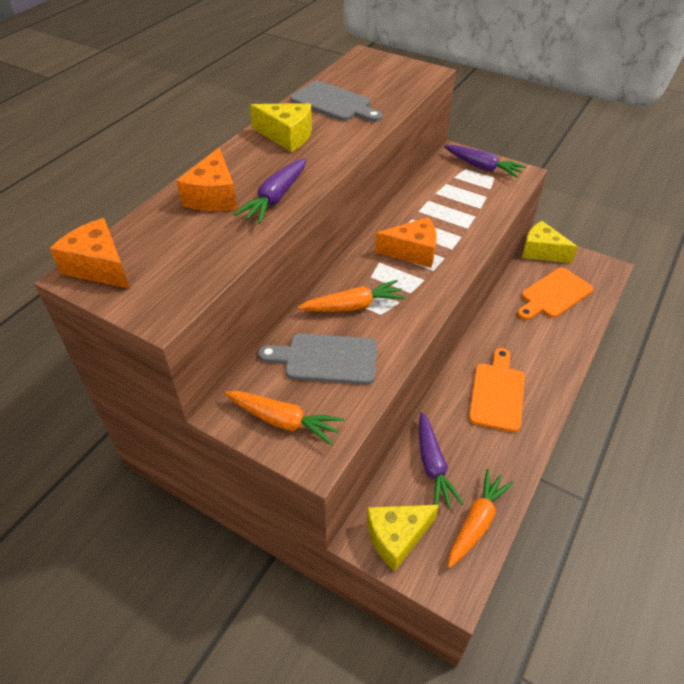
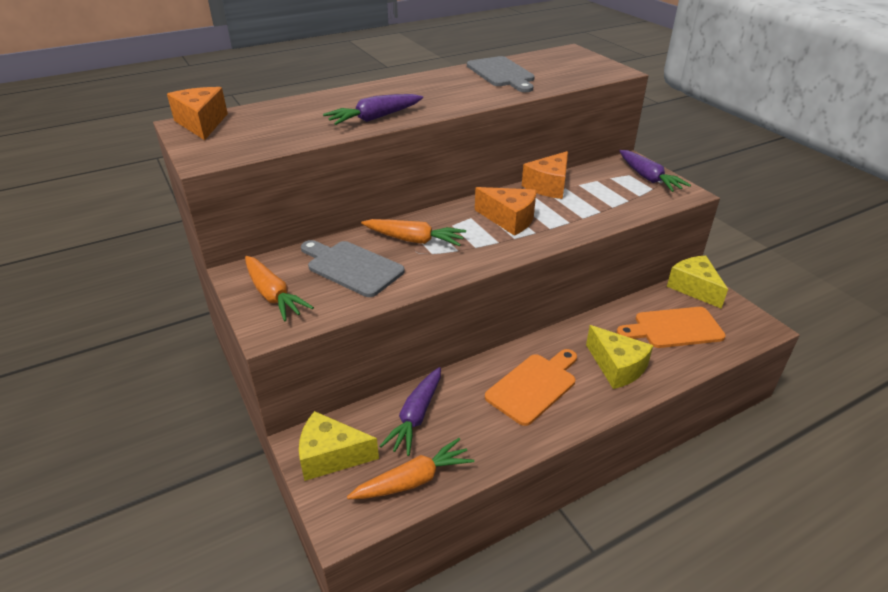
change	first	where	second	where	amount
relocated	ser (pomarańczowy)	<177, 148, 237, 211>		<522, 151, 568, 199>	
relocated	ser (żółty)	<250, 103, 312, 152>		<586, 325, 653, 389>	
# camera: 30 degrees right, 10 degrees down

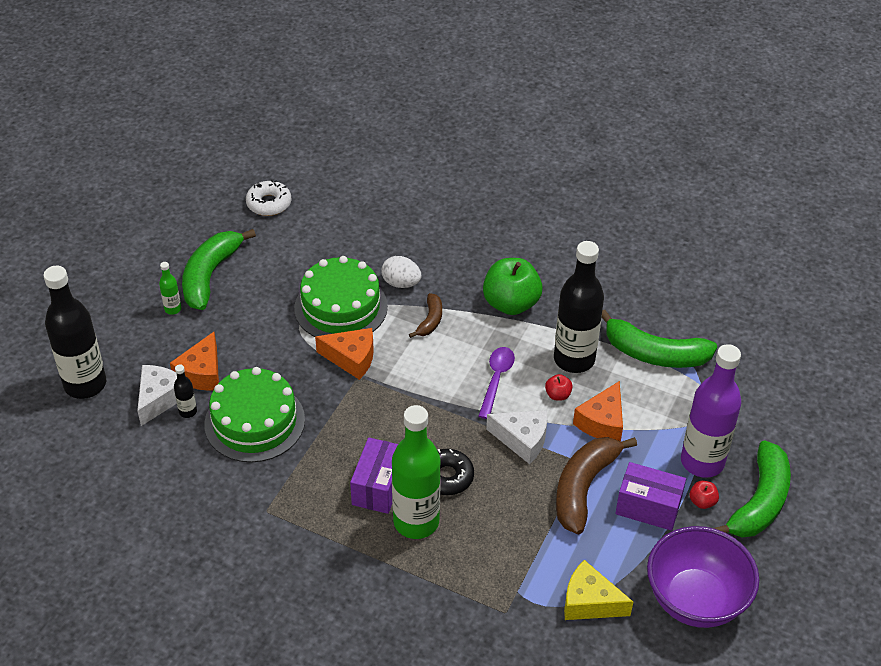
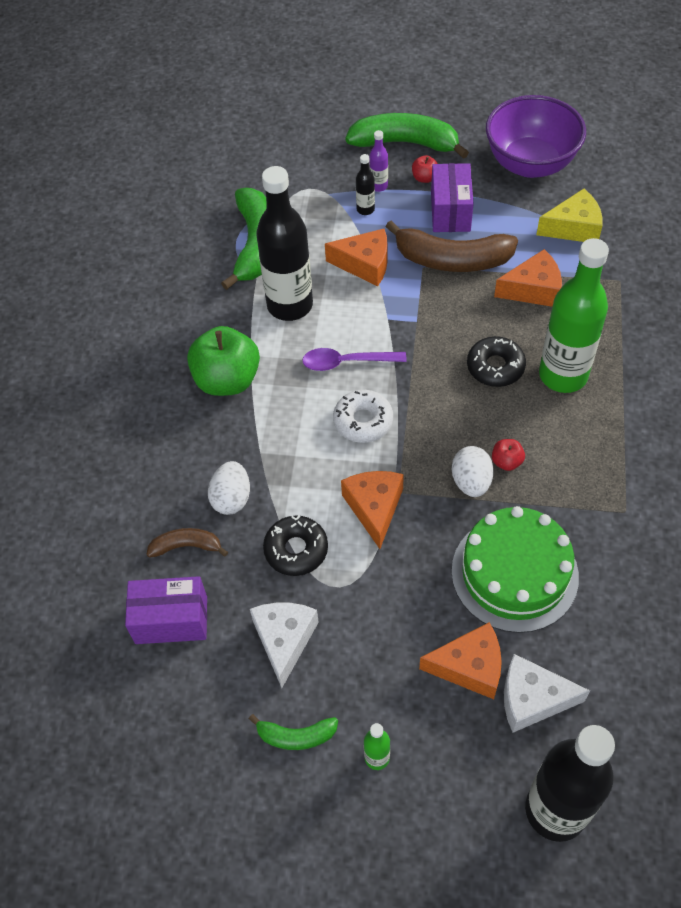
change	first	where	second	where	amount
relocated	pudełko (fioletowy)	<350, 437, 398, 514>		<125, 576, 207, 644>	
relocated	banan (brązowy)	<409, 293, 442, 338>		<146, 528, 228, 558>	
size	banan (zielony)	<182, 229, 256, 310>		<249, 714, 338, 750>	x0.52
relocated	ser (biały)	<486, 410, 548, 464>		<250, 602, 319, 688>	
exchanged	tort (zielony)	<294, 256, 388, 337>	donut (czarny)	<263, 515, 328, 576>	
relocated	donut (biały)	<246, 180, 292, 216>		<333, 390, 393, 443>	
relocated	butelka (czarny)	<174, 365, 197, 418>		<356, 154, 375, 215>	
size	butelka (fioletowy)	<681, 344, 741, 478>		<369, 130, 388, 192>	x0.42
appeared			jajko (biały)	<452, 446, 494, 497>	
relocated	jabłko (czerwony)	<545, 374, 573, 401>		<492, 439, 525, 471>	
appeared			ser (pomarańczowy)	<494, 249, 562, 307>	
spun	ser (żółty)	<564, 560, 633, 620>		<536, 189, 603, 242>	105 degrees counterclockwise
# camera: 105 degrees left, 10 degrees up

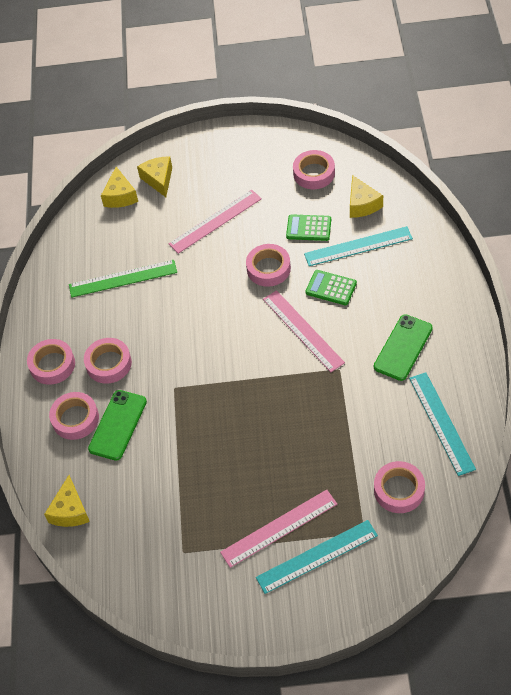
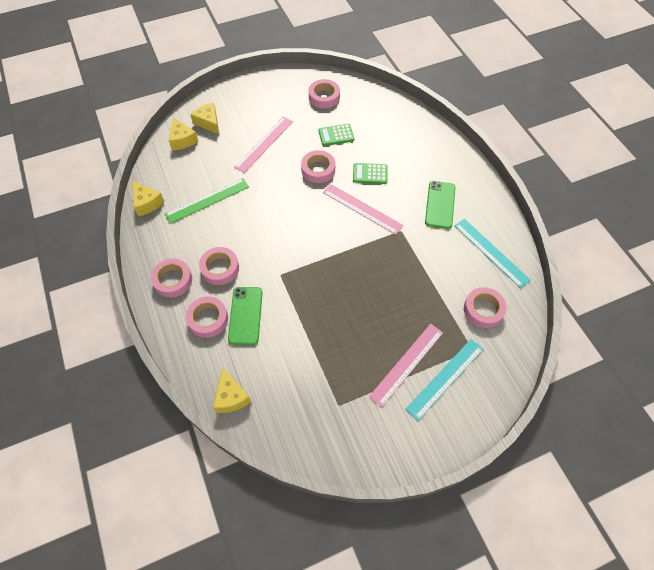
change	first	where	second	where	amount
relocated	ser (żółty)	<350, 175, 383, 218>		<132, 181, 165, 216>	
missing	linijka (turkusowy)	<304, 226, 413, 266>			
# camera: 25 degrees left, 5 degrees up

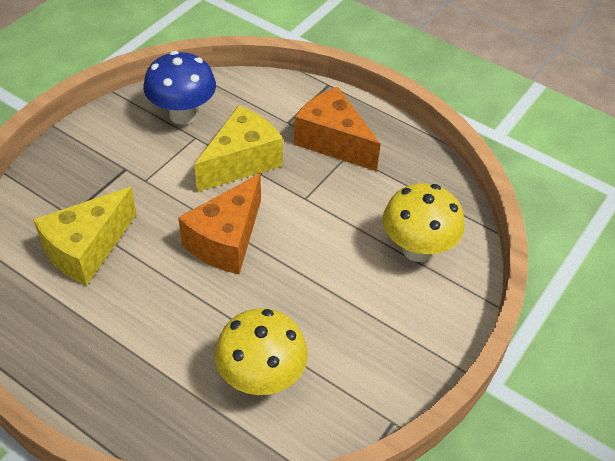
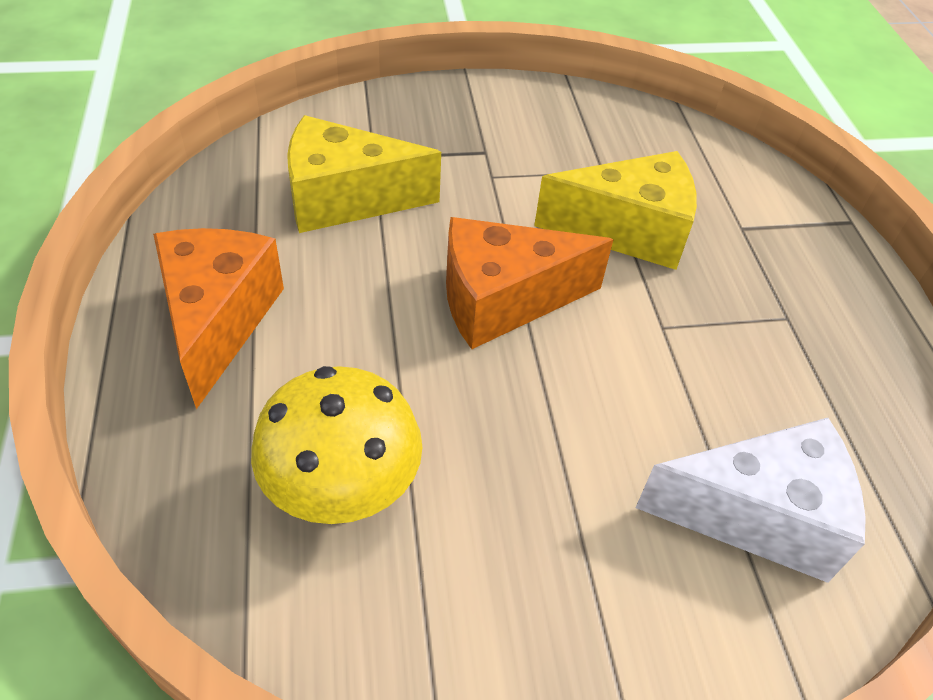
change	first	where	second	where	amount
relocated	ser (pomarańczowy)	<294, 87, 381, 171>		<153, 228, 284, 409>	
exchanged	grzyb (żółty)	<383, 183, 465, 262>	ser (biały)	<635, 418, 866, 583>	
missing	grzyb (niebieski)	<144, 51, 216, 125>			
# camera: 45 degrees right, 0 degrees up

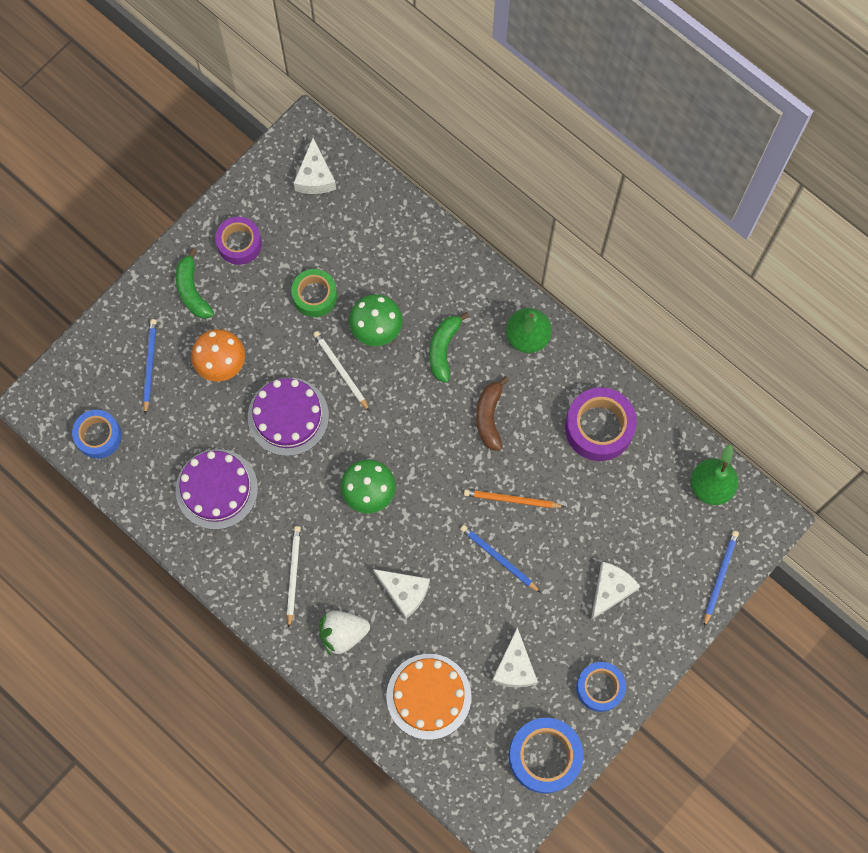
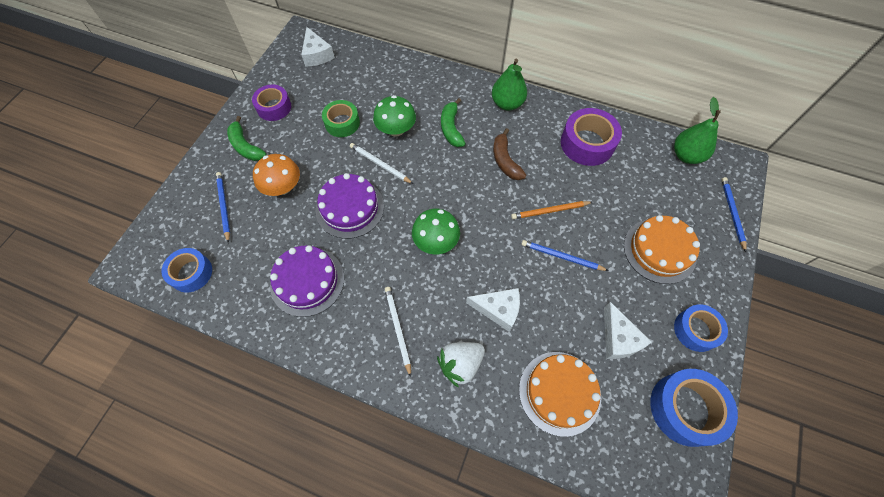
change	first	where	second	where	amount
exchanged	ser (biały)	<591, 562, 640, 620>	tort (pomarańczowy)	<624, 215, 700, 284>	
# camera: 20 degrees left, 10 degrees down

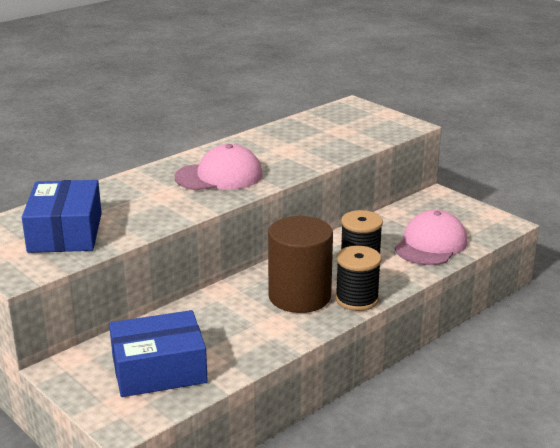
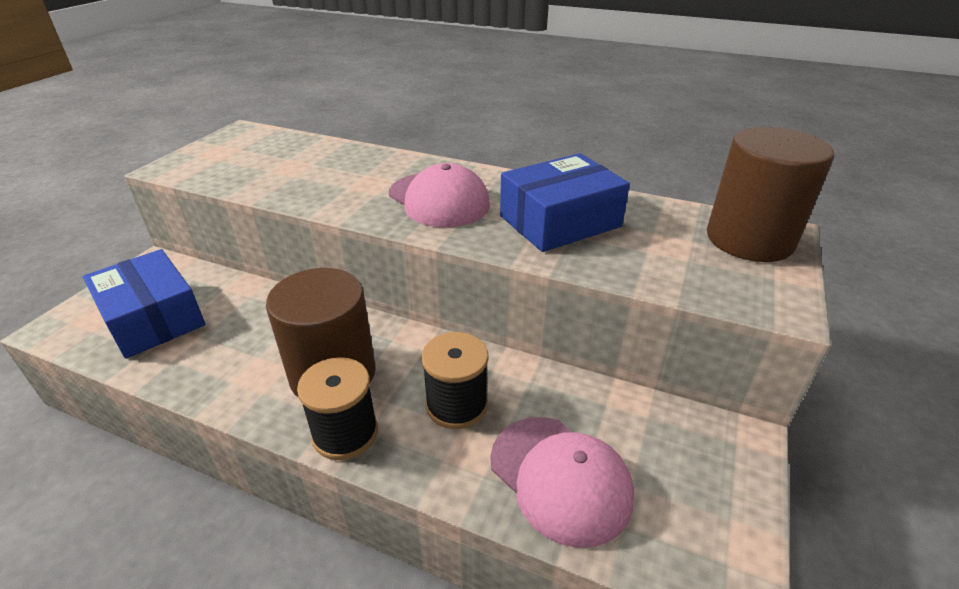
change	first	where	second	where	amount
spun	czapka (różowy)	<395, 210, 467, 265>		<490, 417, 634, 548>	45 degrees clockwise
relocated	pudełko (niebieski)	<22, 180, 102, 253>		<500, 153, 630, 252>	
appeared			walec (brązowy)	<707, 127, 834, 262>	
# camera: 65 degrees right, 10 degrees up

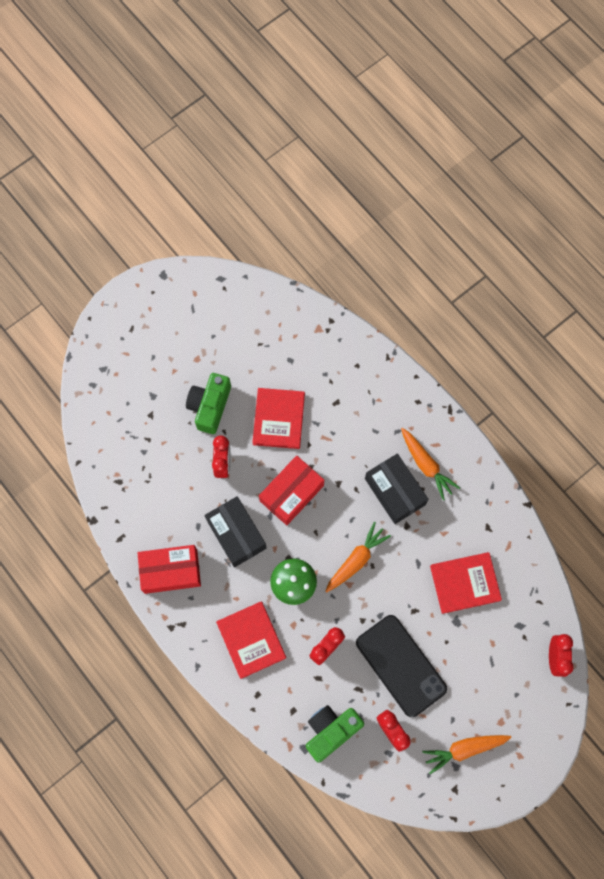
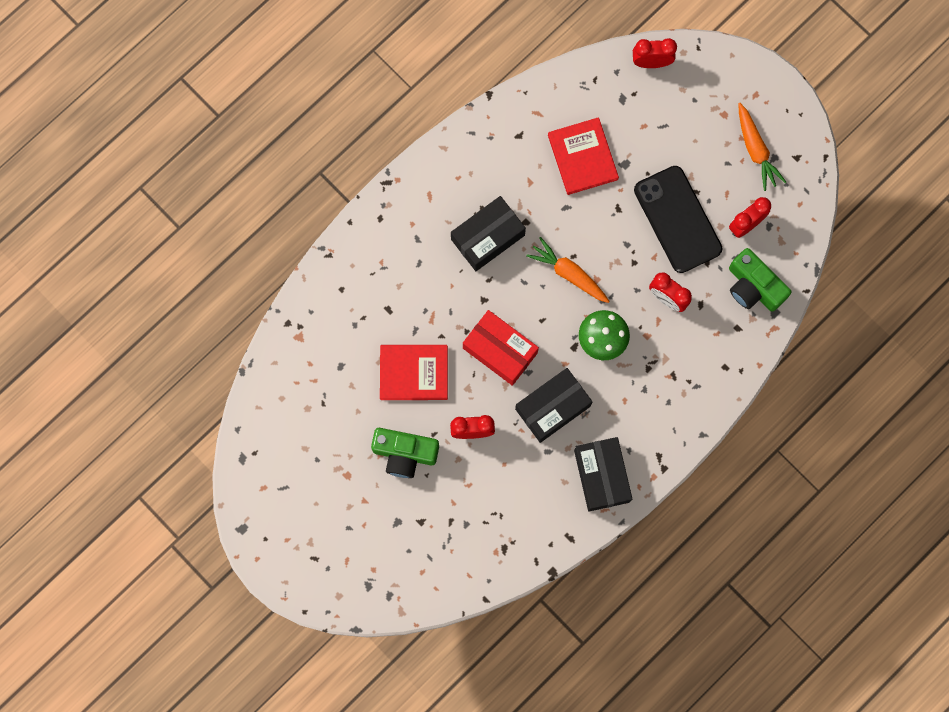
change	first	where	second	where	amount
colour	pudełko (czerwony)	<138, 545, 201, 594>	pudełko (czarny)	<574, 437, 632, 512>	
spun	telefon (czarny)	<356, 615, 447, 717>		<634, 166, 722, 273>	75 degrees counterclockwise
missing	książka (czerwony)	<216, 601, 286, 679>			
missing	marchewka (pomarańczowy)	<401, 428, 460, 500>			
# camera: 95 degrees left, 5 degrees up

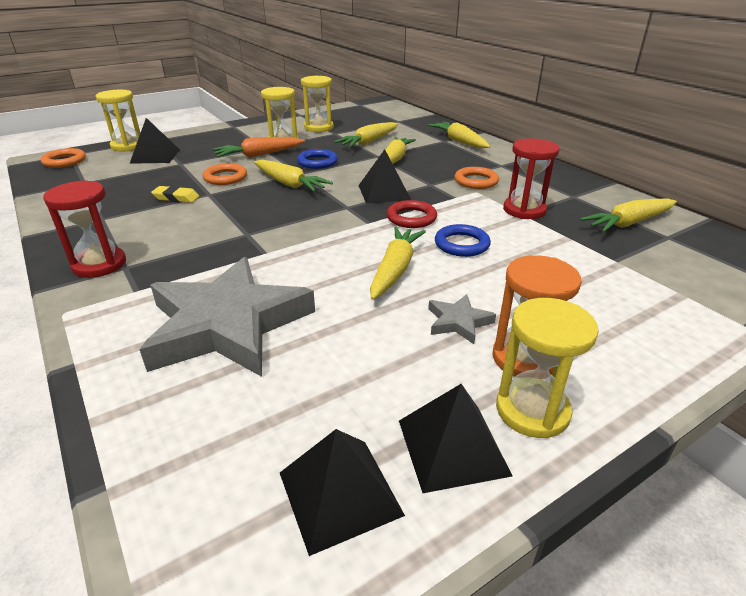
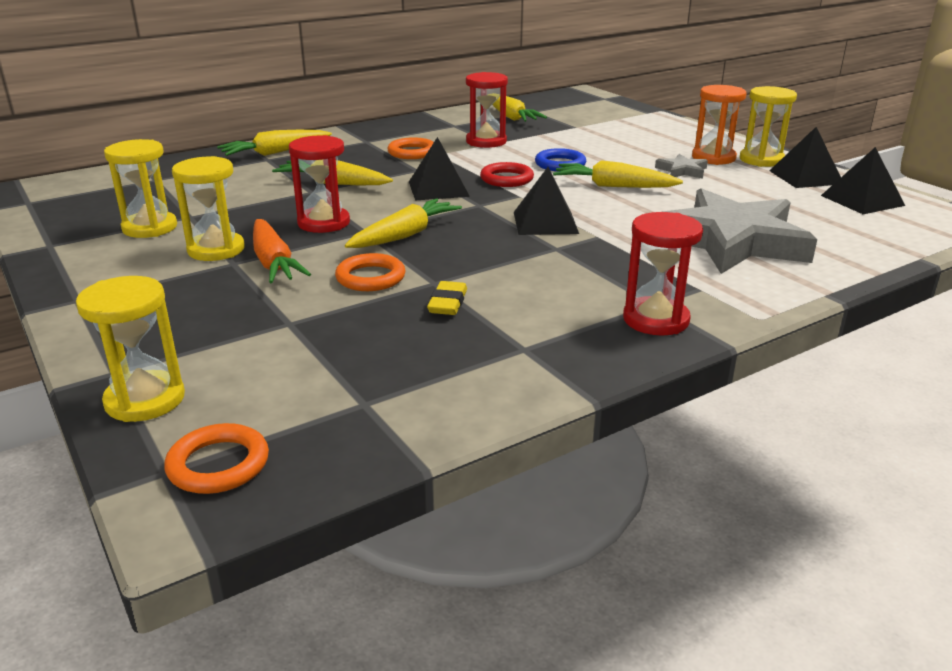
change	first	where	second	where	amount
exchanged	pierścień (niebieski)	<297, 149, 338, 169>	klepsydra (czerwony)	<289, 135, 350, 233>	
relocated	piramida (czarny)	<130, 118, 180, 164>		<514, 167, 579, 235>	
missing	marchewka (żółty)	<334, 122, 398, 148>			
# camera: 90 degrees left, 5 degrees down

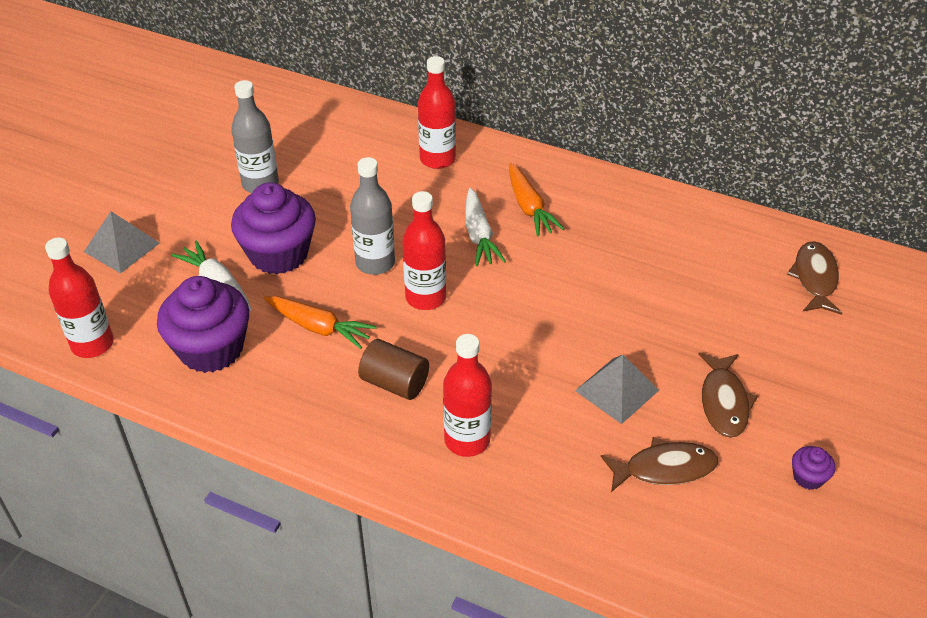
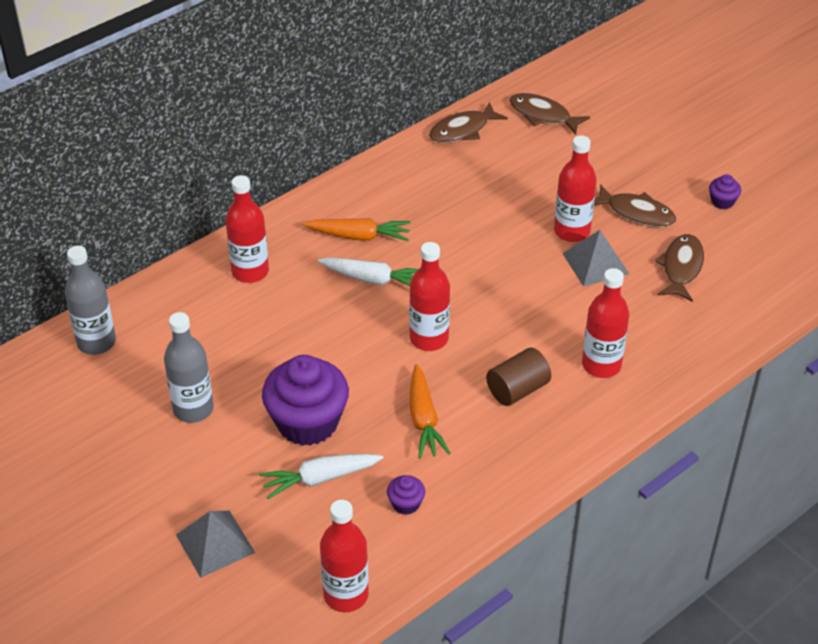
change	first	where	second	where	amount
relocated	butelka (szary)	<350, 157, 395, 275>		<65, 246, 116, 355>	
size	muffinka (fioletowy)	<157, 276, 249, 373>		<387, 475, 425, 515>	x0.43
spun	marchewka (pomarańczowy)	<264, 296, 377, 349>		<410, 364, 450, 458>	120 degrees clockwise
appeared			ryba (brązowy)	<429, 102, 508, 143>	
appeared			butelka (czerwony)	<554, 135, 597, 242>	
# camera: 65 degrees left, 0 degrees up

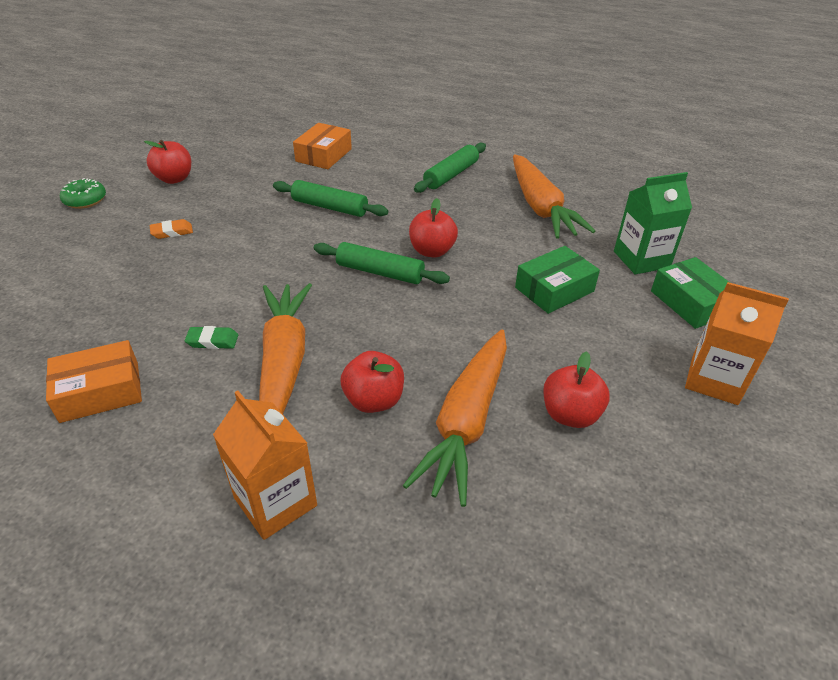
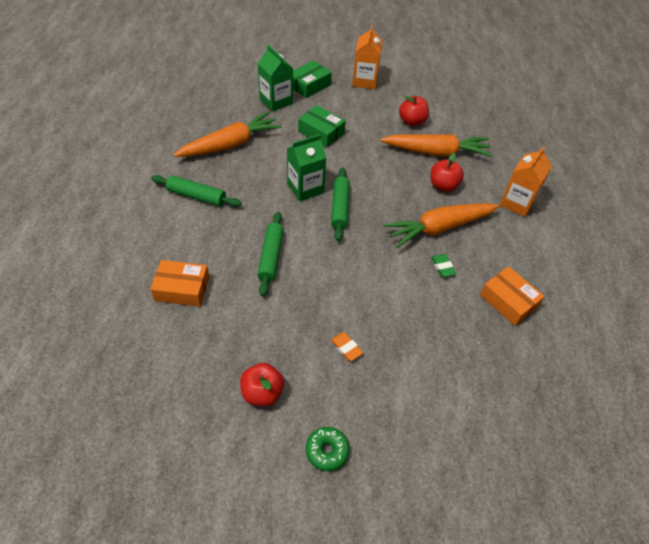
change	first	where	second	where	amount
exchanged	jabłko (czerwony)	<409, 198, 458, 257>	karton mleka (zielony)	<287, 134, 327, 201>	
# camera: 110 degrees left, 10 degrees up

